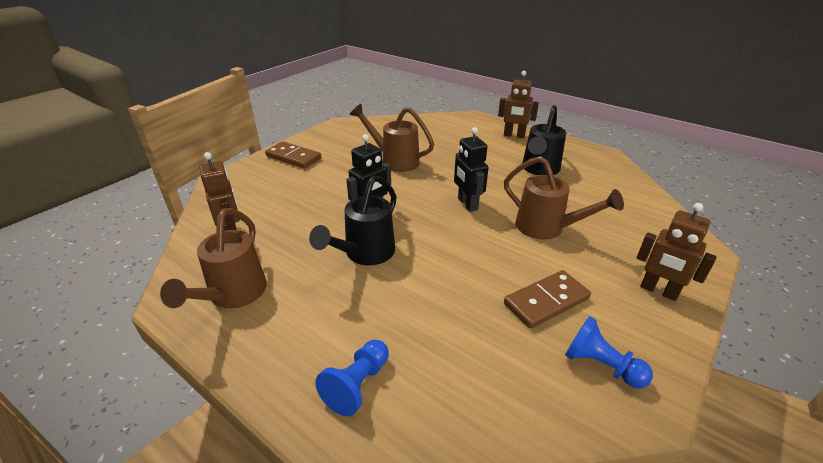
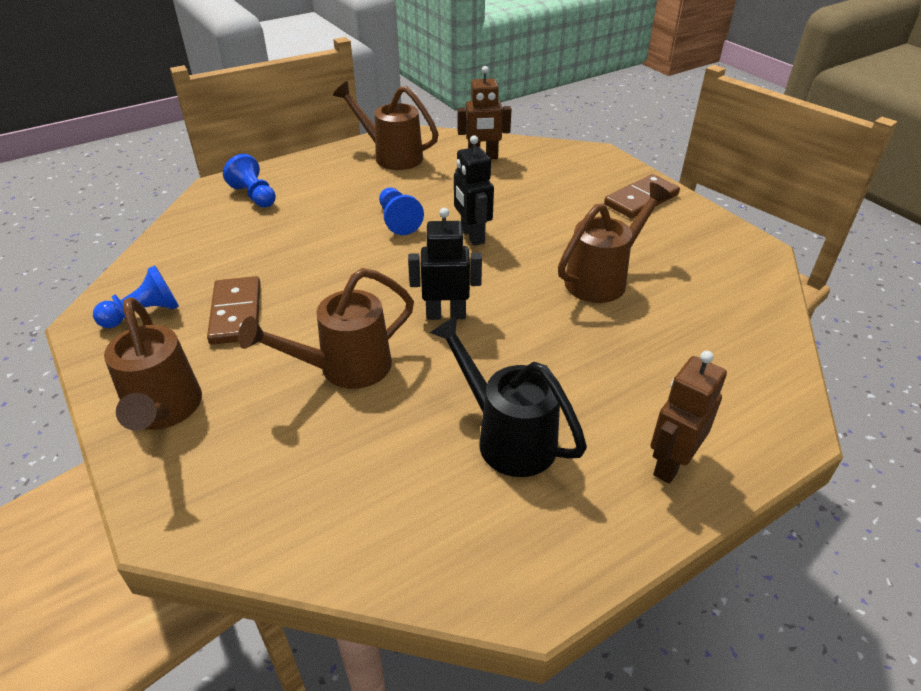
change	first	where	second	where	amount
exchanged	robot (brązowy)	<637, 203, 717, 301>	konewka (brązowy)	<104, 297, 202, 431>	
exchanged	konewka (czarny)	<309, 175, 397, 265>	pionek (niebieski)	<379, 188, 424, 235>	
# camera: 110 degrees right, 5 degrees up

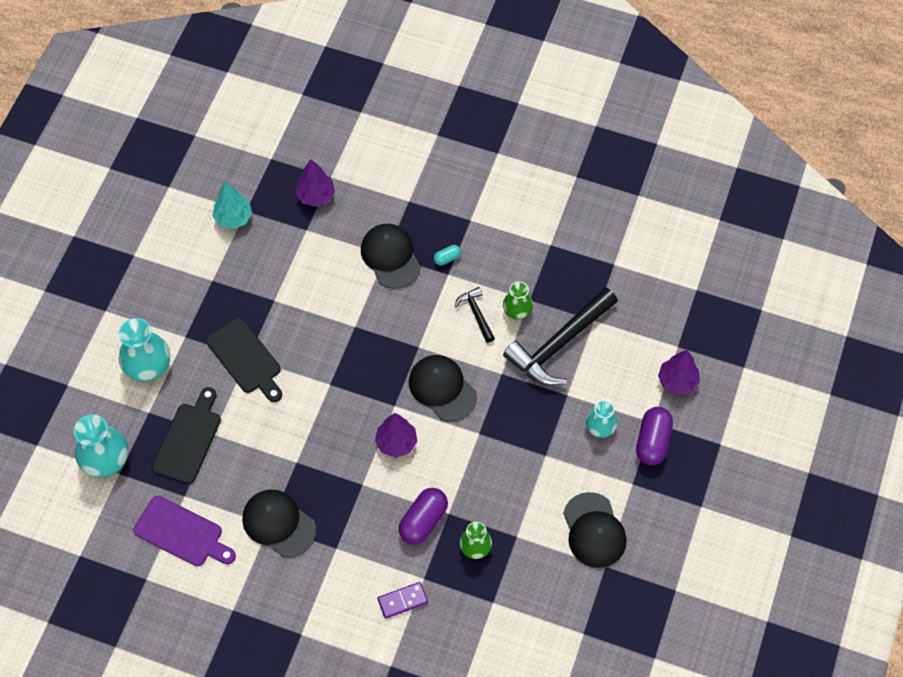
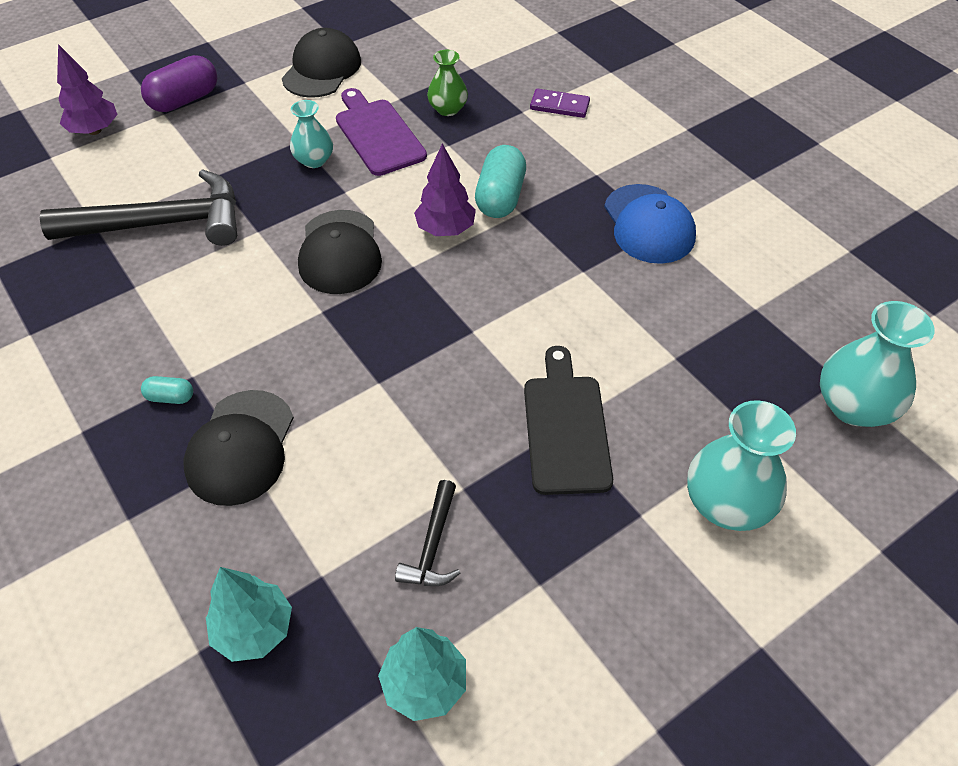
change	first	where	second	where	amount
colour	drzewko (fioletowy)	<296, 159, 335, 207>	drzewko (turkusowy)	<206, 567, 292, 662>	
relocated	wazon (turkusowy)	<586, 400, 617, 438>		<290, 100, 333, 168>	
relocated	deska do krojenia (fioletowy)	<133, 496, 236, 566>		<336, 88, 427, 176>	
relocated	młotek (czarny)	<455, 287, 495, 343>		<395, 480, 460, 586>	
appeared			kapsułka (turkusowy)	<475, 145, 526, 218>	
colour	czapka (czarny)	<242, 490, 316, 557>	czapka (niebieski)	<604, 184, 696, 264>	
missing	deska do krojenia (czarny)	<152, 387, 221, 484>			
missing	kapsułka (fioletowy)	<398, 488, 448, 545>			
missing	wazon (zielony)	<503, 282, 533, 320>			
# camera: 145 degrees left, 10 degrees down

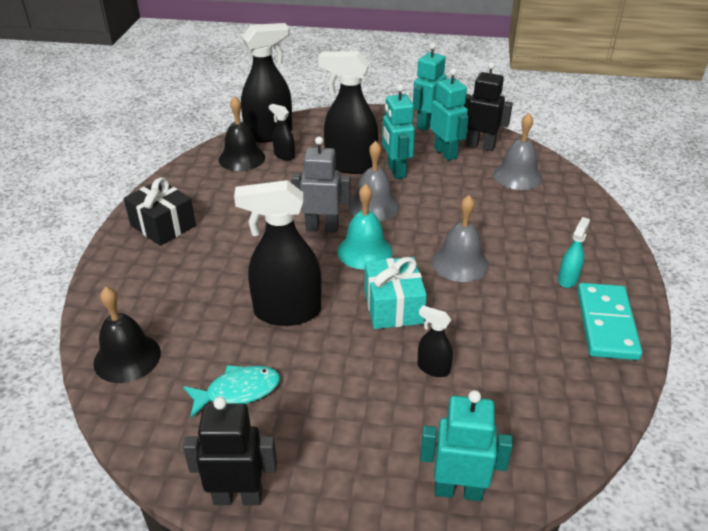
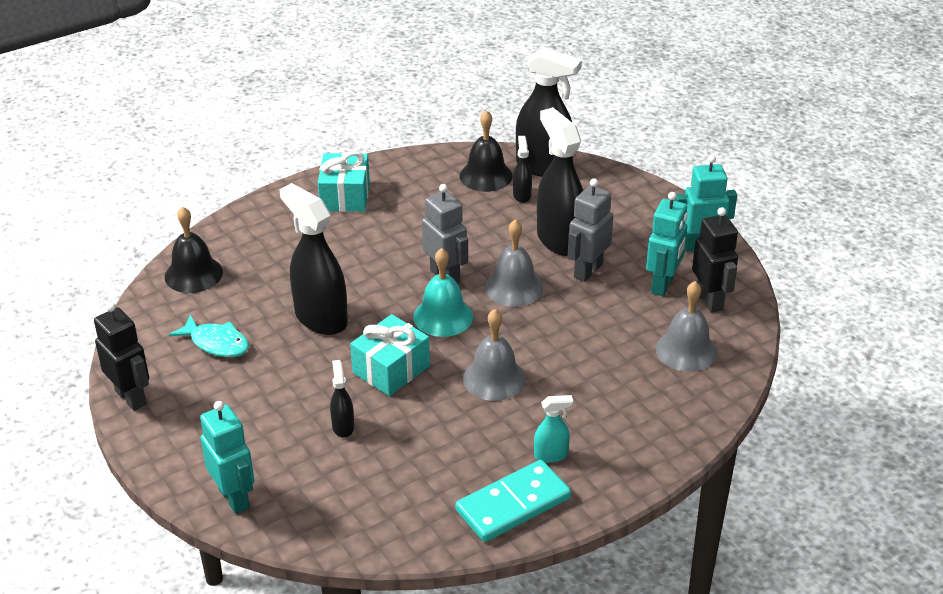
change	first	where	second	where	amount
colour	prezent (czarny)	<124, 177, 196, 246>	prezent (turkusowy)	<318, 151, 370, 212>	
colour	robot (turkusowy)	<382, 84, 415, 179>	robot (szary)	<568, 178, 613, 282>	
# camera: 50 degrees right, 0 degrees up

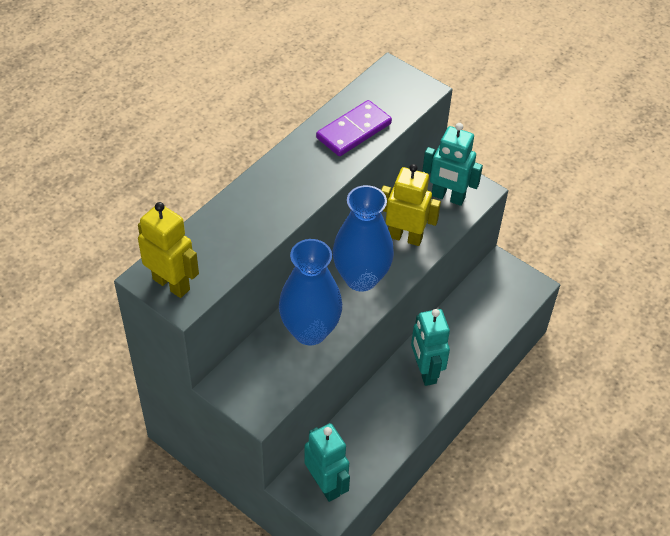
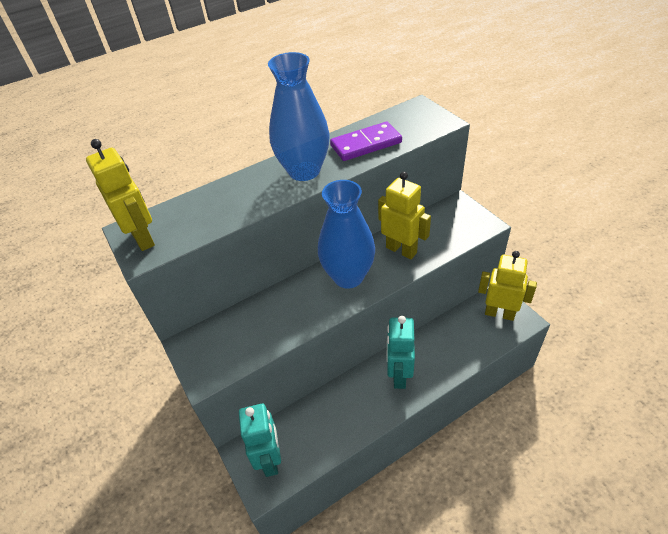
change	first	where	second	where	amount
relocated	wazon (niebieski)	<279, 239, 342, 345>		<268, 52, 330, 181>	
appeared			robot (żółty)	<478, 251, 537, 321>	
missing	robot (turkusowy)	<422, 123, 483, 206>			
# camera: 25 degrees right, 5 degrees down

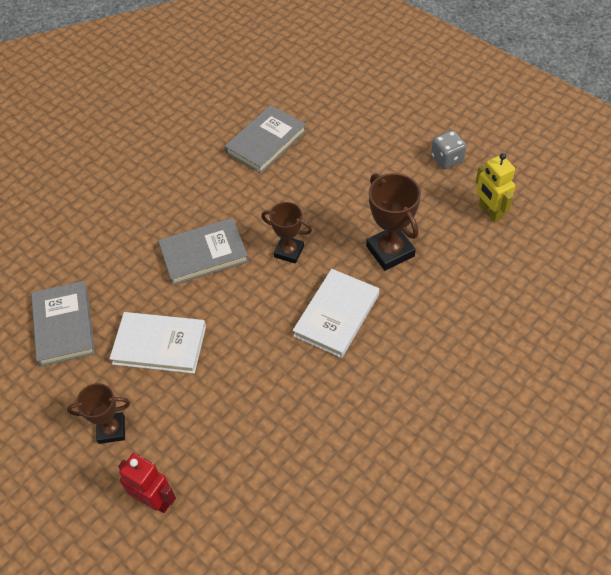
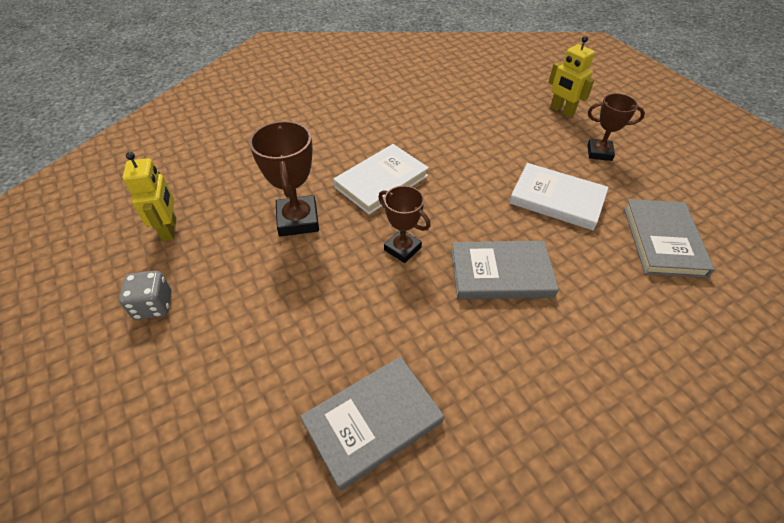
change	first	where	second	where	amount
colour	robot (czerwony)	<118, 453, 176, 513>	robot (żółty)	<548, 36, 595, 117>	
# camera: 165 degrees left, 5 degrees down

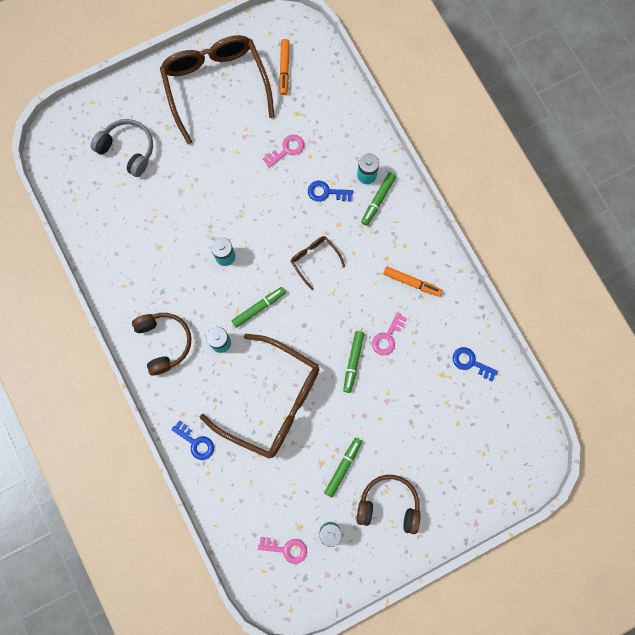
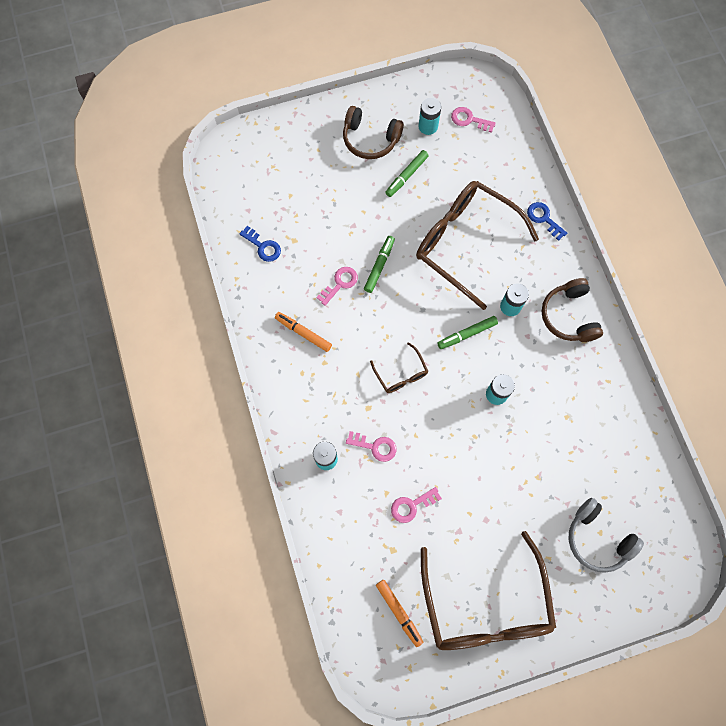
change	first	where	second	where	amount
colour	klucz (niebieski)	<308, 181, 353, 202>	klucz (różowy)	<346, 431, 396, 462>	
spun	flamaster (pomarańczowy)	<279, 39, 290, 95>		<376, 580, 423, 647>	135 degrees clockwise
missing	flamaster (zielony)	<361, 172, 396, 226>			
# camera: 170 degrees left, 5 degrees down

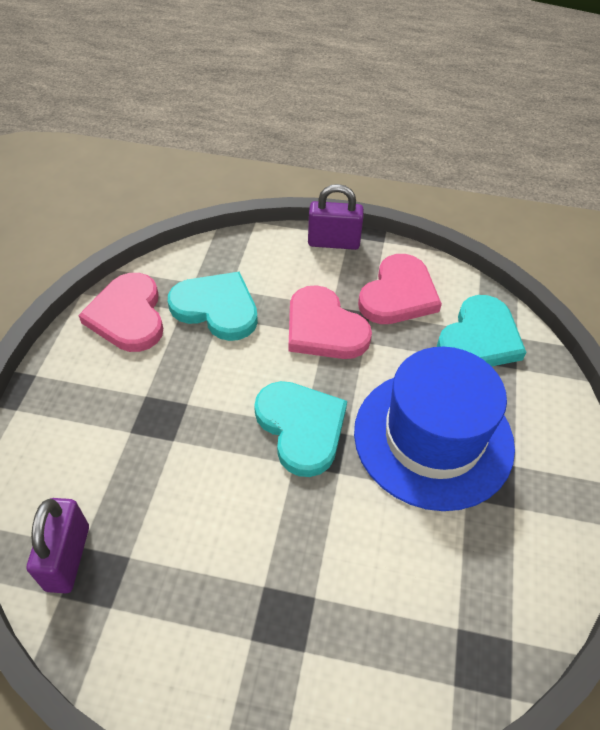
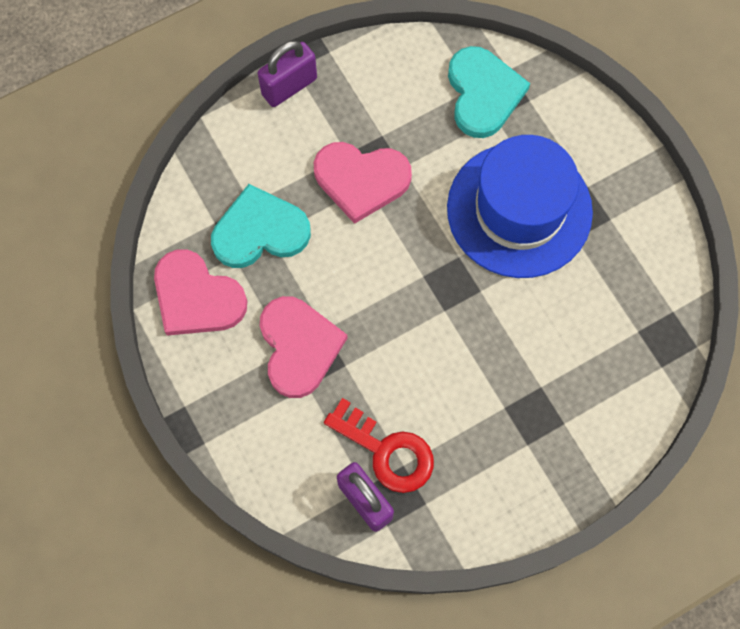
change	first	where	second	where	amount
relocated	serce (różowy)	<358, 254, 442, 324>		<260, 296, 348, 398>	
appeared			klucz (czerwony)	<324, 398, 434, 493>	
missing	serce (turkusowy)	<254, 381, 347, 477>			
# camera: 40 degrees left, 20 degrees up

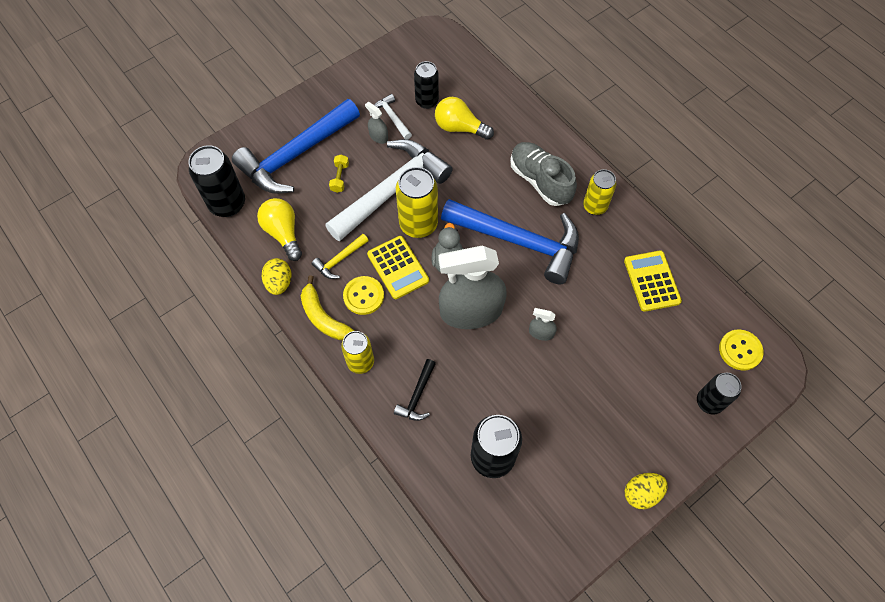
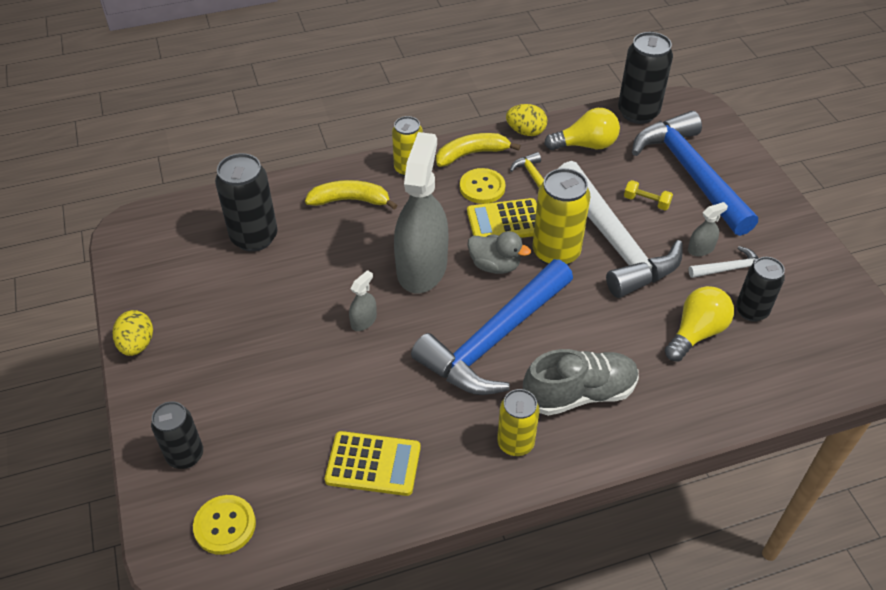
change	first	where	second	where	amount
exchanged	młotek (czarny)	<394, 359, 436, 421>	banan (żółty)	<305, 180, 397, 209>	
# camera: 110 degrees right, 15 degrees down

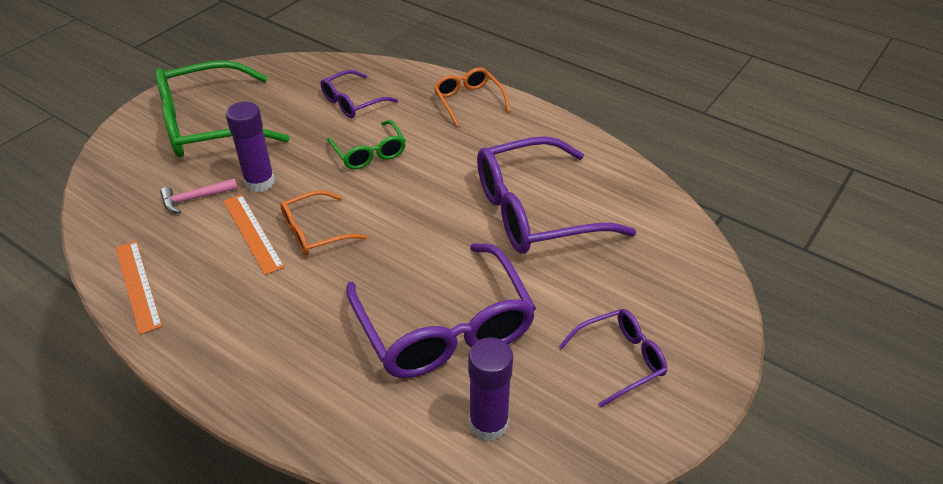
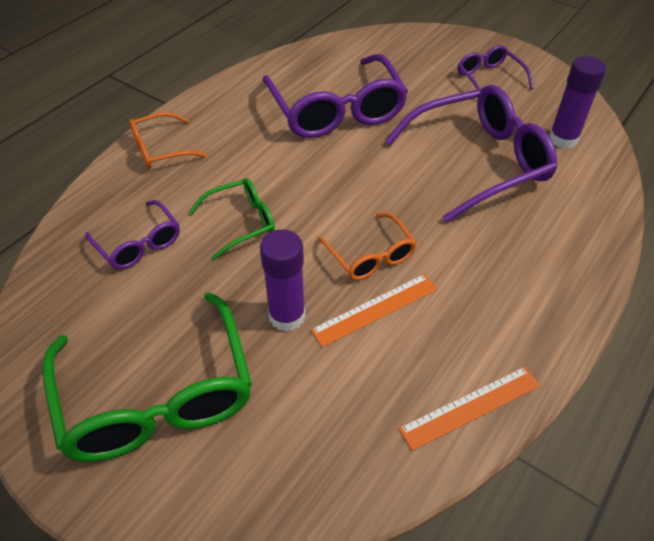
change	first	where	second	where	amount
missing	młotek (różowy)	<160, 178, 238, 213>			
# camera: 90 degrees left, 5 degrees up

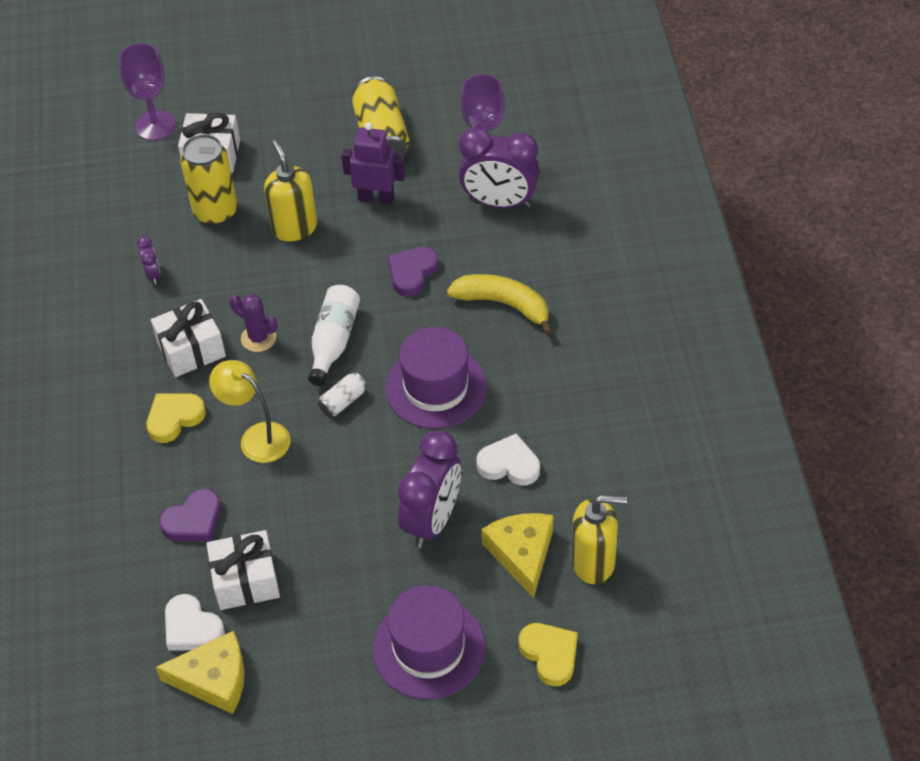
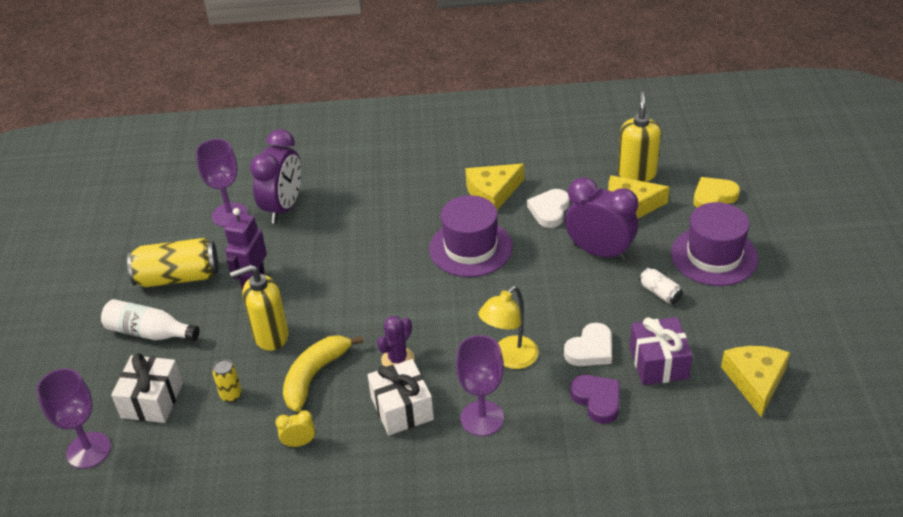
change	first	where	second	where	amount
relocated	butelka (biały)	<308, 285, 360, 386>		<101, 299, 200, 341>	
size	puszka (żółty)	<180, 134, 238, 226>		<212, 359, 242, 402>	x0.49
colour	budzik (fioletowy)	<137, 236, 160, 284>	budzik (żółty)	<276, 410, 315, 447>	
relocated	banan (żółty)	<447, 274, 553, 335>		<283, 335, 363, 412>	
exchanged	serce (żółty)	<147, 393, 206, 443>	kielich (fioletowy)	<456, 335, 504, 436>	
appeared			ser (żółty)	<465, 163, 524, 210>	
relocated	serce (biały)	<165, 594, 225, 651>		<564, 323, 612, 366>	
colour	prezent (biały)	<206, 530, 280, 610>	prezent (fioletowy)	<630, 317, 693, 385>	
relocated	puszka (biały)	<318, 372, 367, 417>		<639, 268, 683, 304>	
missing	serce (fioletowy)	<387, 247, 439, 297>			
# camera: 85 degrees left, 10 degrees down

